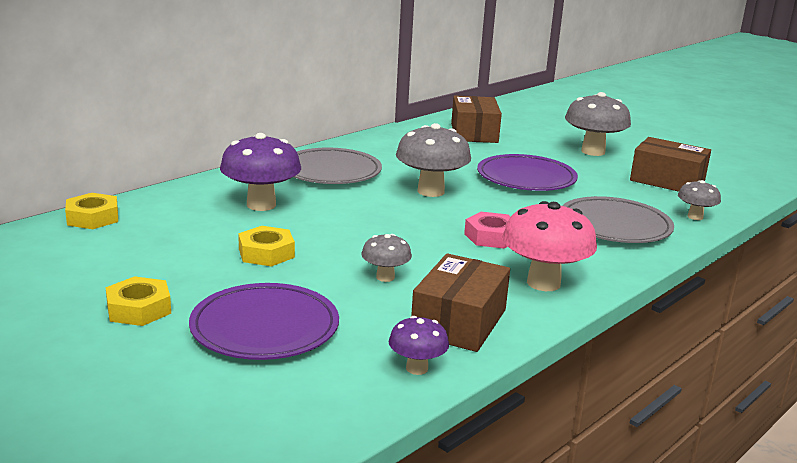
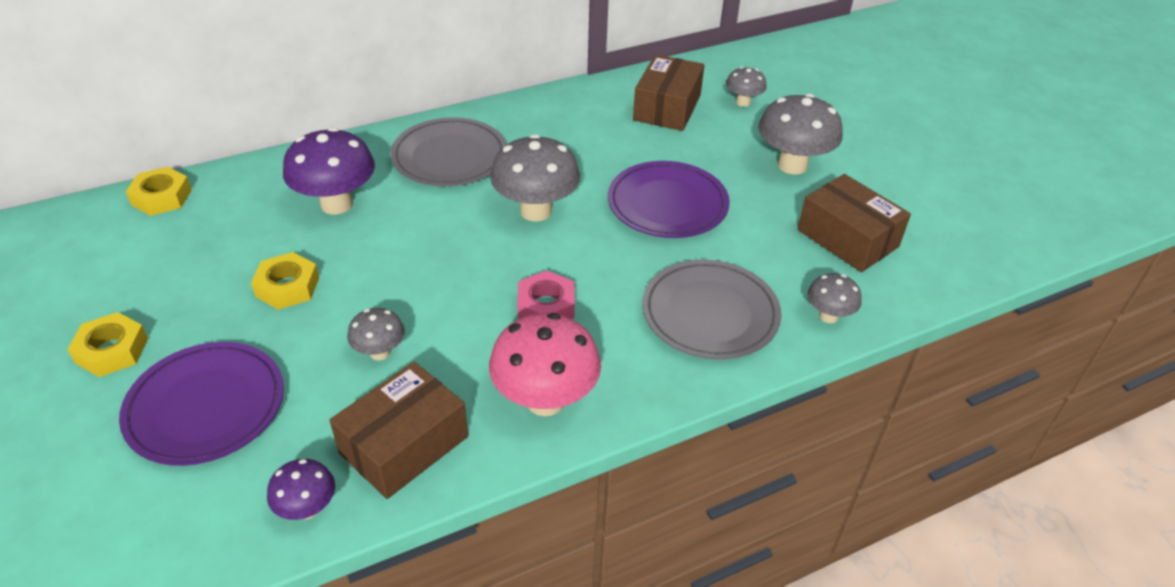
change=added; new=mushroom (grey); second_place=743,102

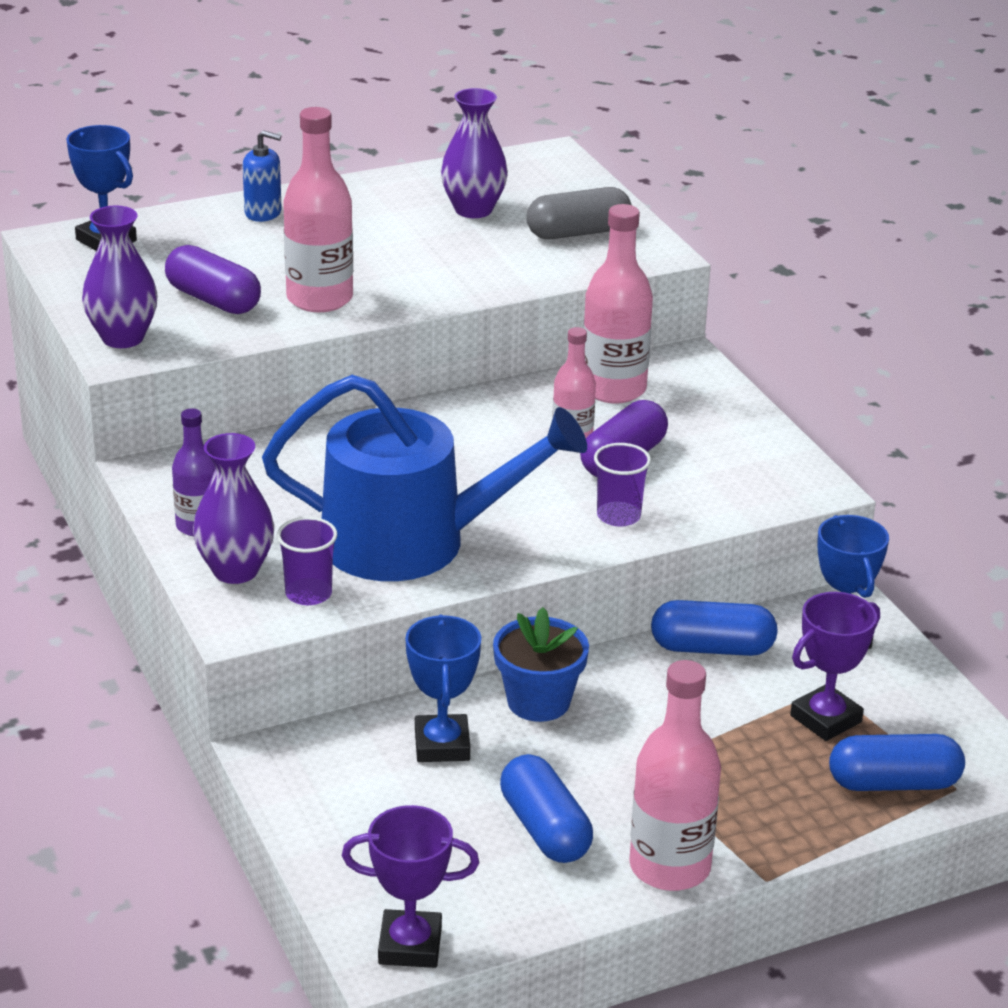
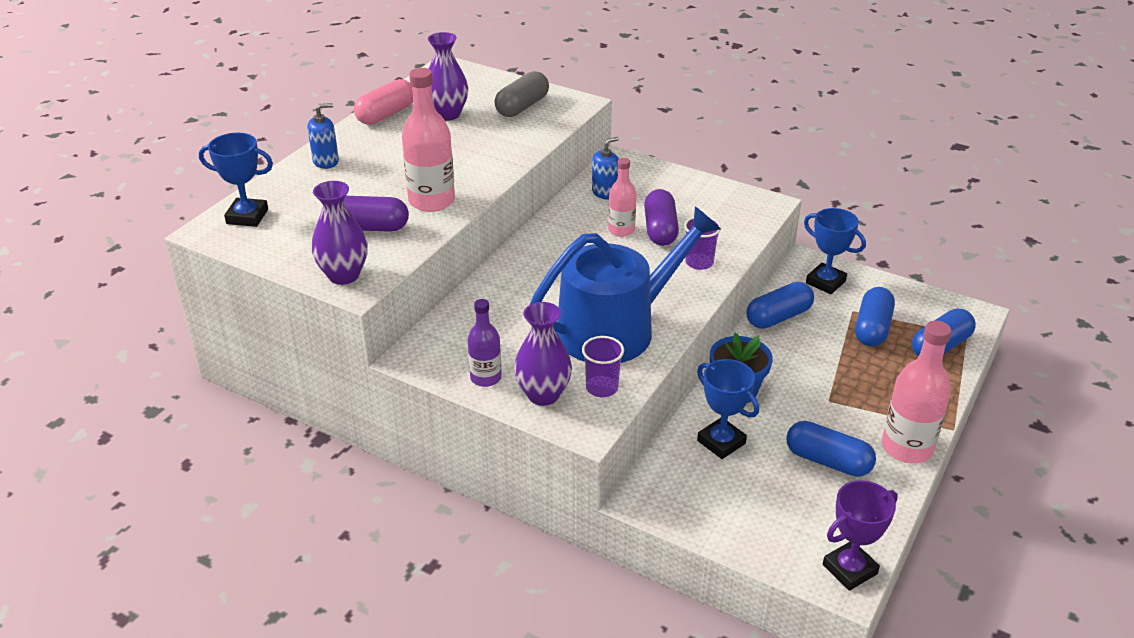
change=added; new=pill shape (rosy); second_place=386,114
change=replaced; old=bottle (rosy); new=soap pump (blue); first_place=613,389; second_place=605,192
change=replaced; old=trophy (royal purple); new=pill shape (blue); first_place=825,719; second_place=872,328

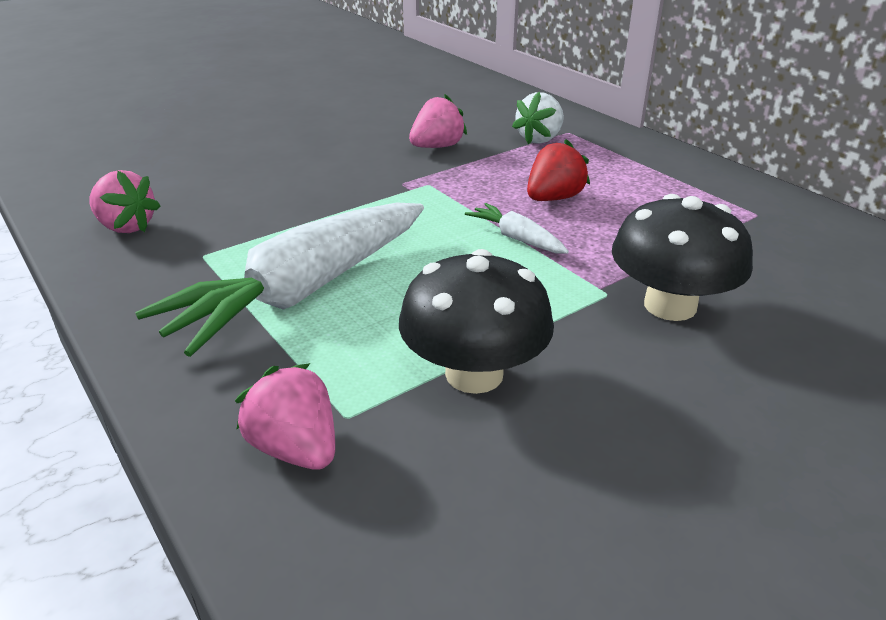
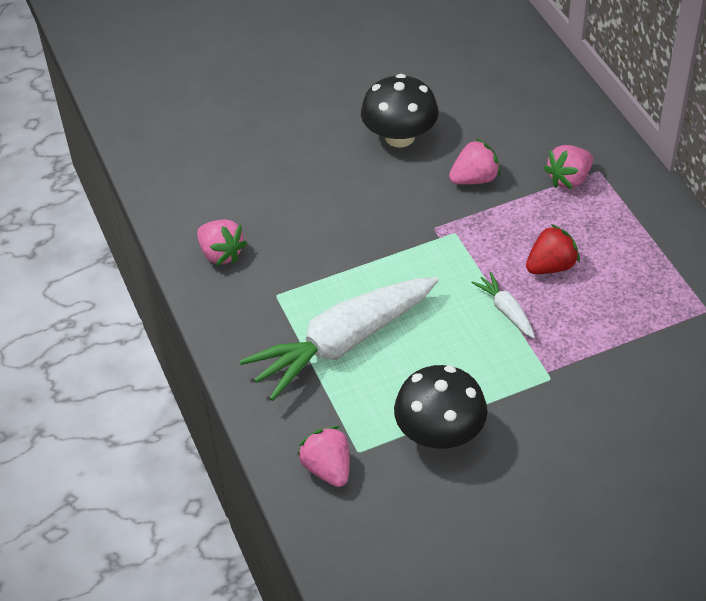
change=moved; old=mushroom (jet-black); first_place=670,305; second_place=399,136
change=recoloured; old=toy strawberry (snow-white); new=toy strawberry (rosy); first_place=540,139; second_place=569,179

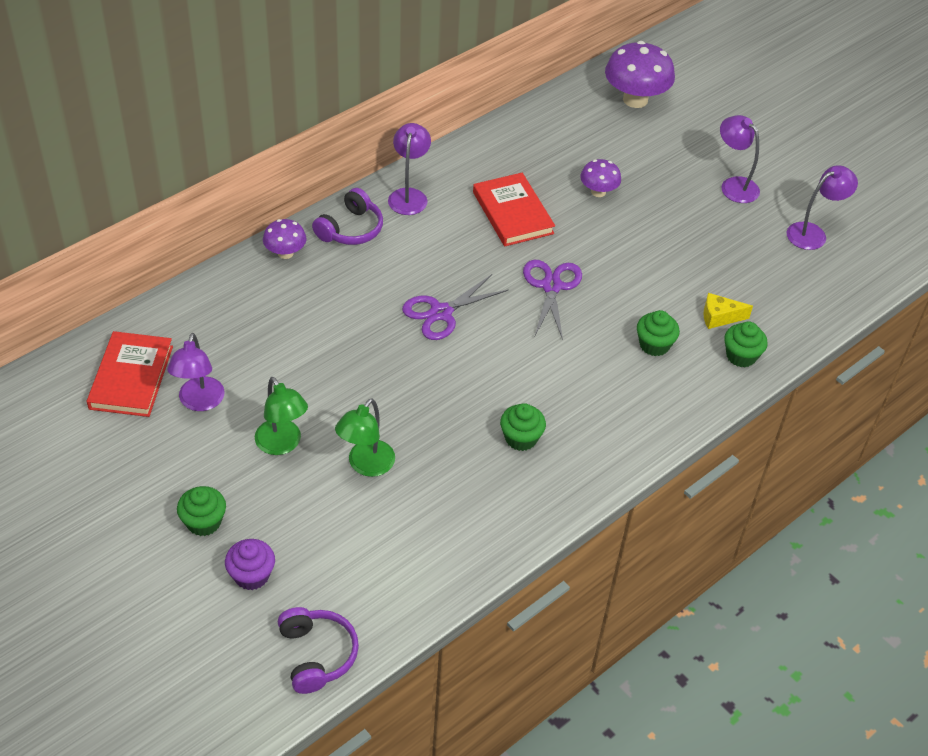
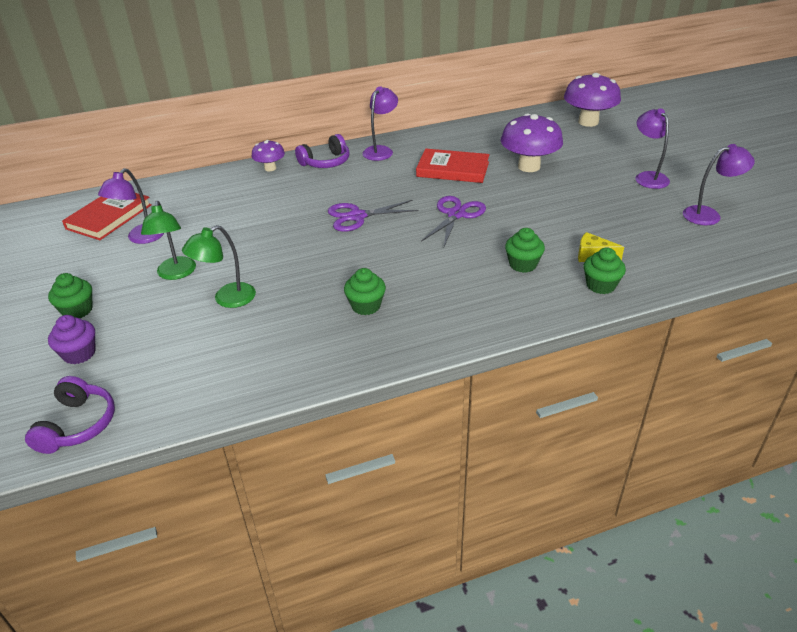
change=turned; old=hardcover (crimson); first_place=513,213; second_place=453,169; degrees=-75
change=resized; old=mushroom (royal purple); first_place=598,192; second_place=529,166; factor=1.81

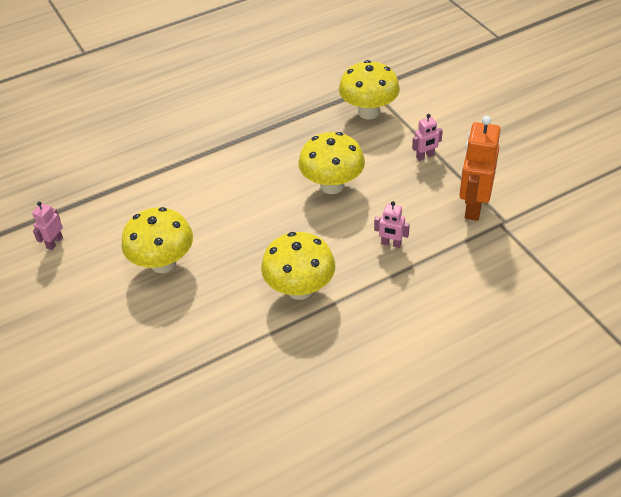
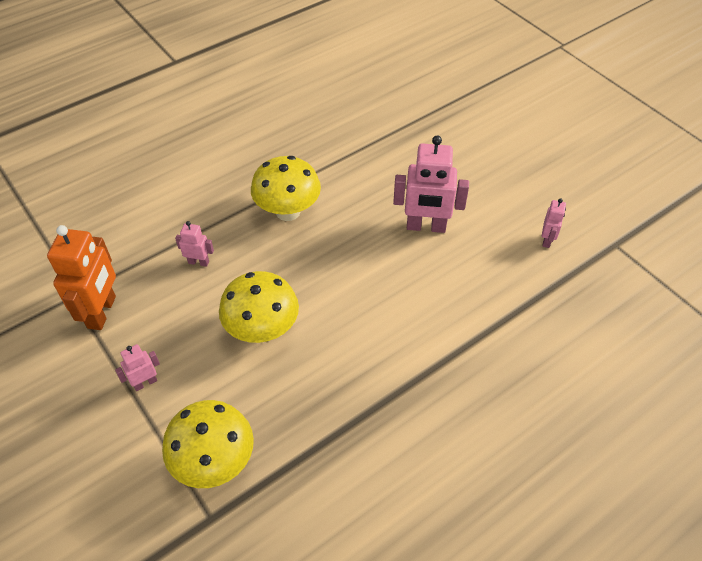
change=replaced; old=mushroom (yellow); new=toy robot (rosy); first_place=163,263; second_place=426,227

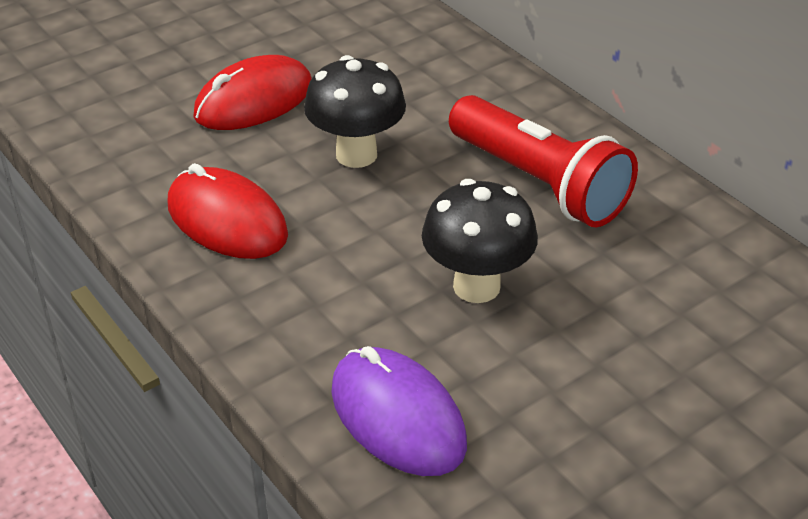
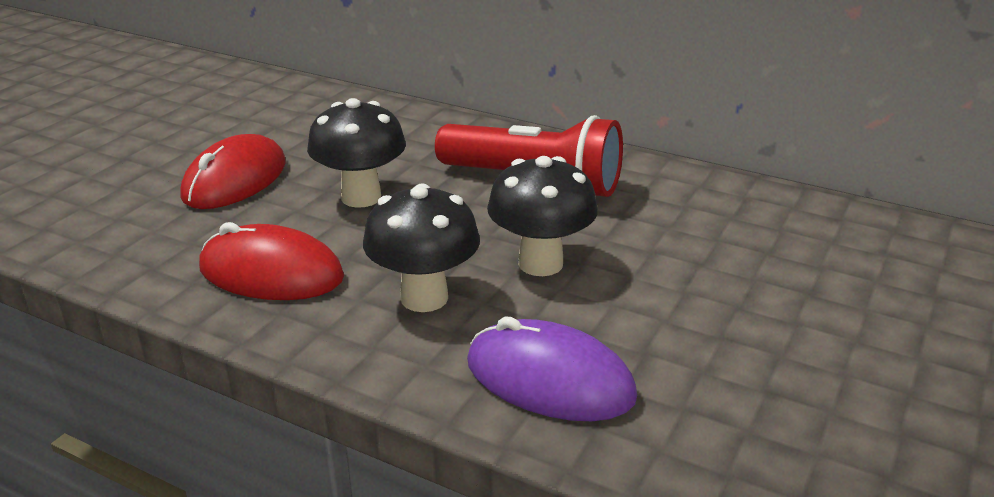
change=added; new=mushroom (jet-black); second_place=424,298

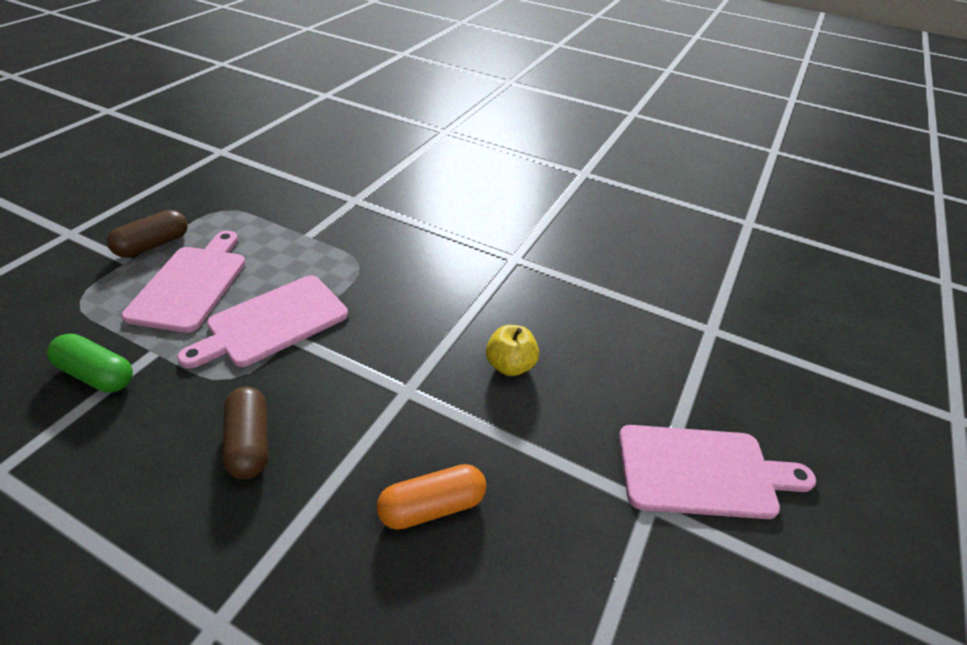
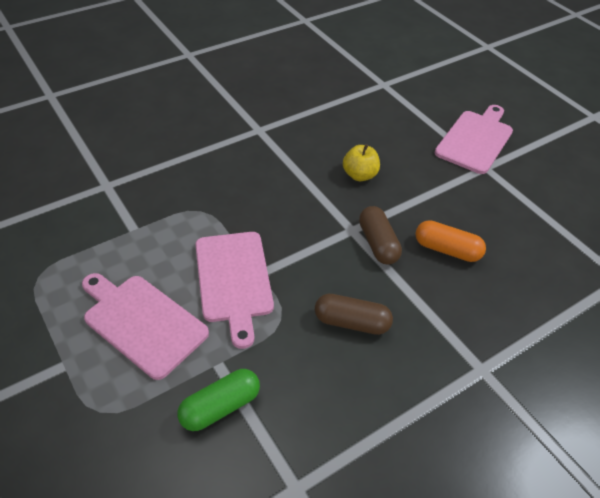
change=moved; old=pill shape (russet); first_place=153,245; second_place=378,243
change=turned; old=pill shape (orange); first_place=432,507; second_place=447,250; degrees=-75

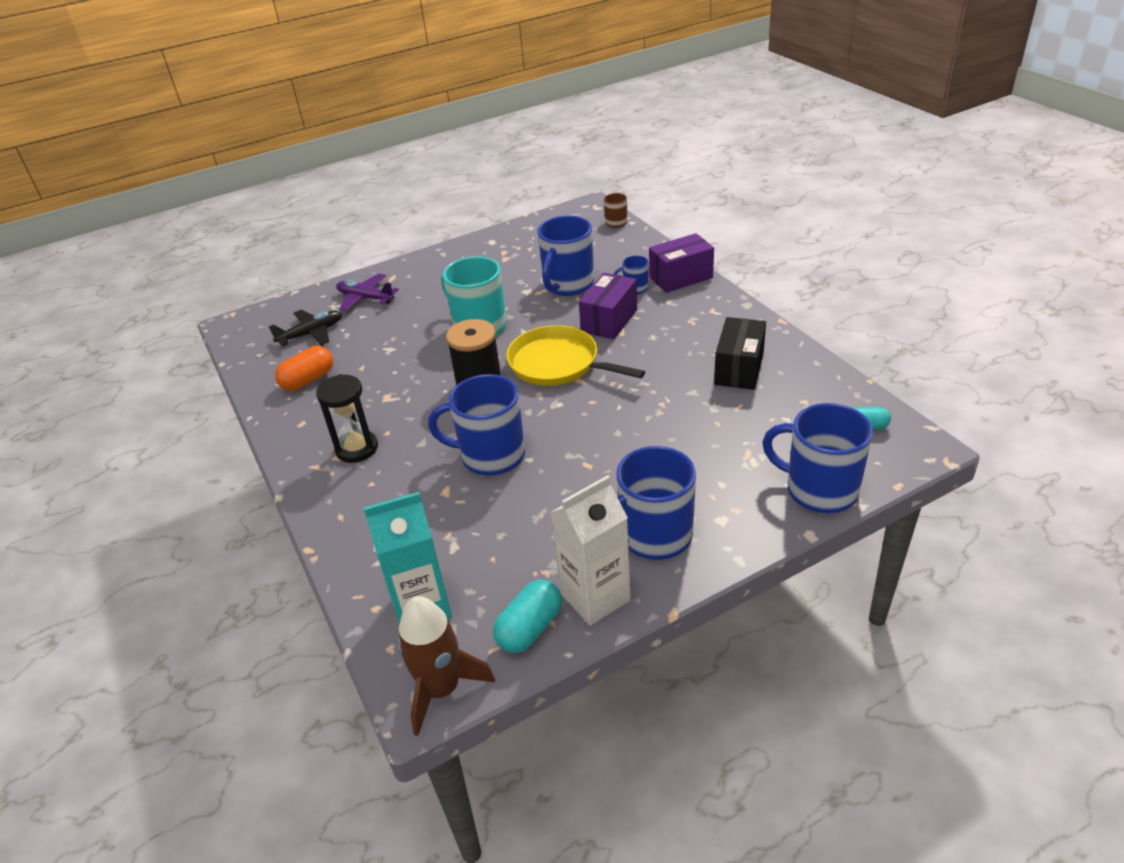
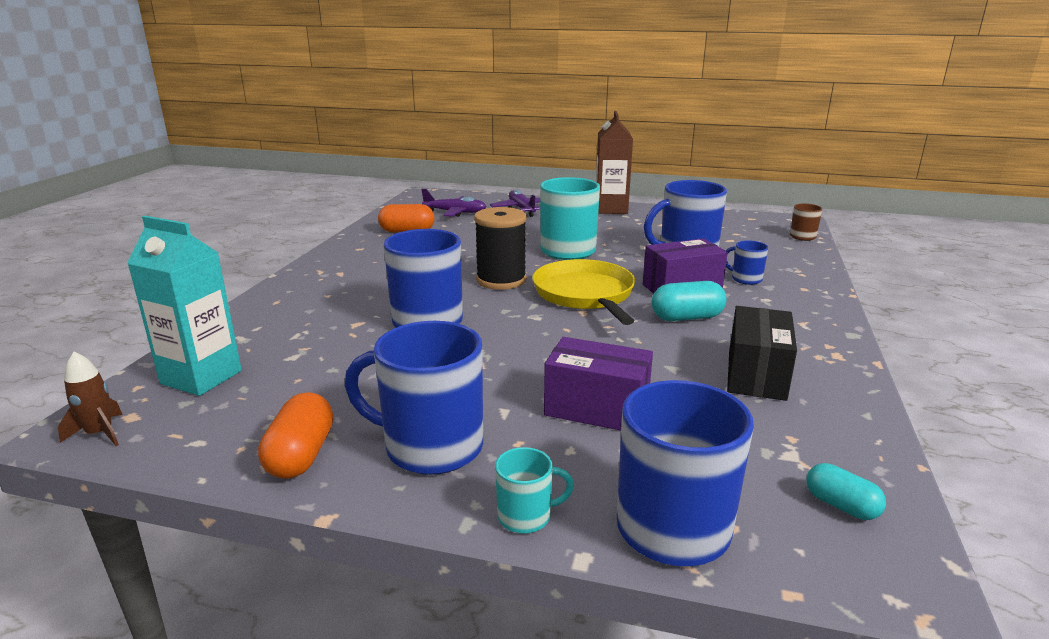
change=resized; old=toy rocket (russet); first_place=441,689; second_place=99,433; factor=0.56
change=replaced; old=carton (snow-white); new=pill shape (orange); first_place=595,597; second_place=301,455
change=recoloured; old=plane (jet-black); new=plane (royal purple); first_place=311,334; second_place=455,212
change=added; new=coffee mug (teal); second_place=526,516
change=moved; old=package (royal purple); first_place=681,277; second_place=596,408
change=added; new=carton (russet); second_place=611,209
change=moved; old=pill shape (teal); first_place=530,628; second_place=687,318
change=turned; old=package (jet-black); first_place=739,368; second_place=756,375; degrees=-45
change=removed; old=sand timer (jet-black); first_place=357,448

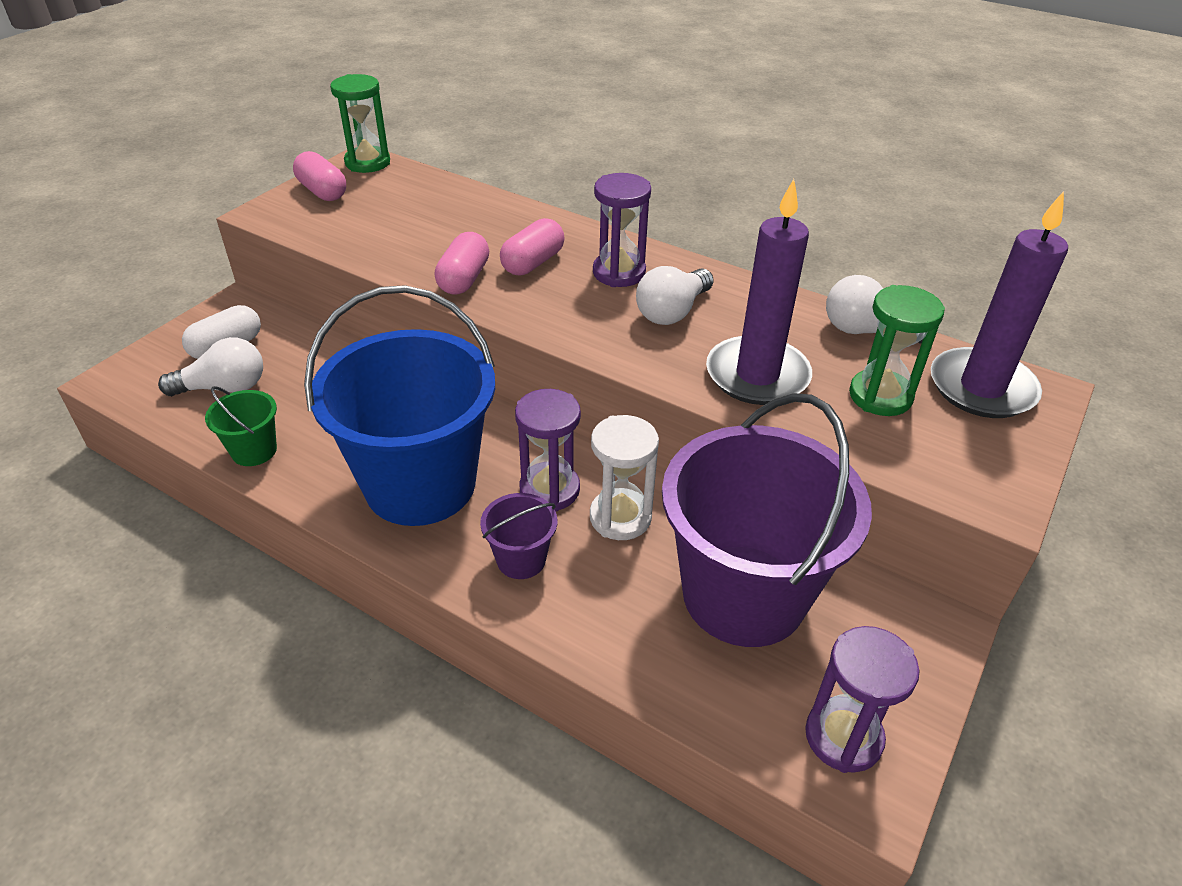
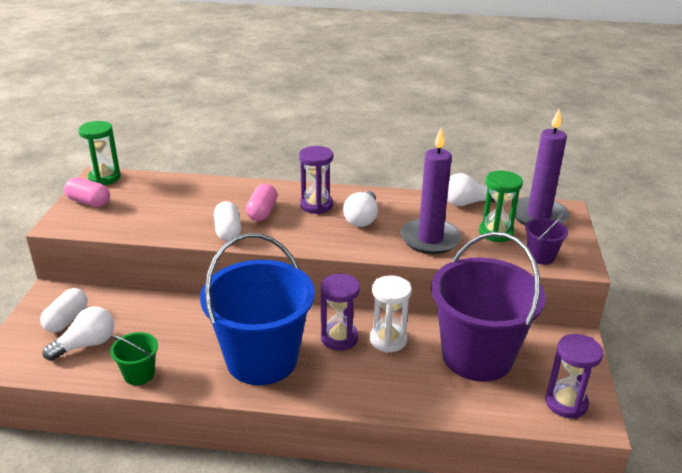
change=recoloured; old=pill shape (rosy); new=pill shape (snow-white); first_place=464,279; second_place=228,231
change=moved; old=sand bucket (royal purple); first_place=521,559; second_place=541,256

